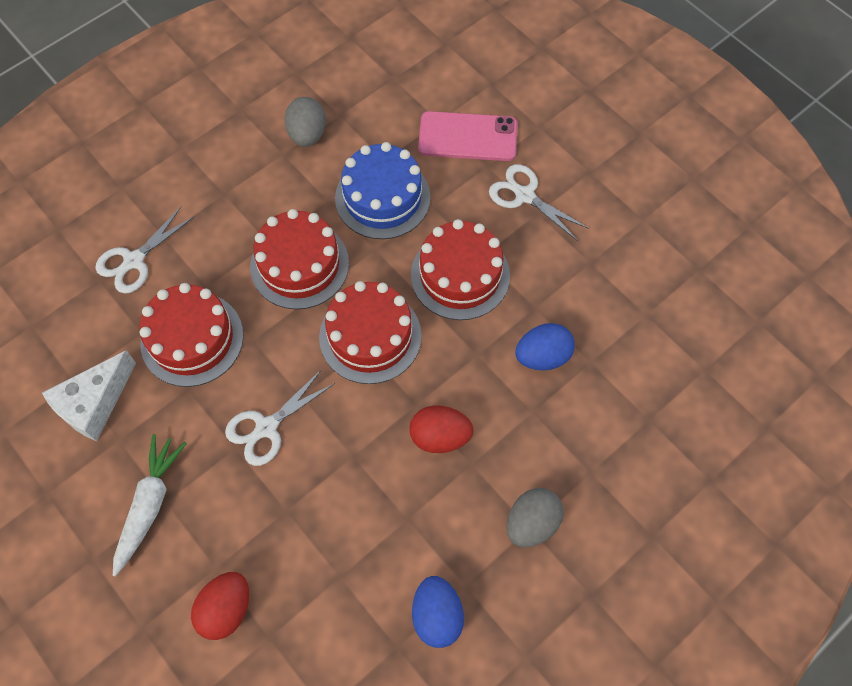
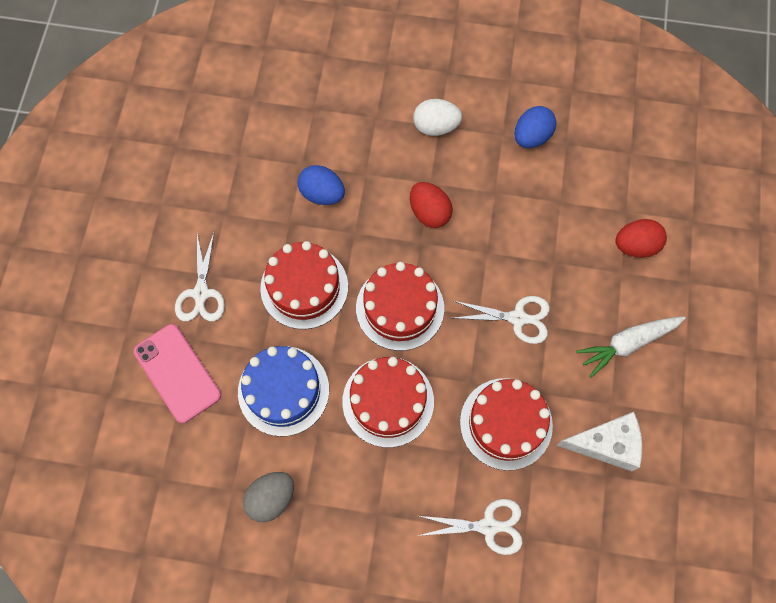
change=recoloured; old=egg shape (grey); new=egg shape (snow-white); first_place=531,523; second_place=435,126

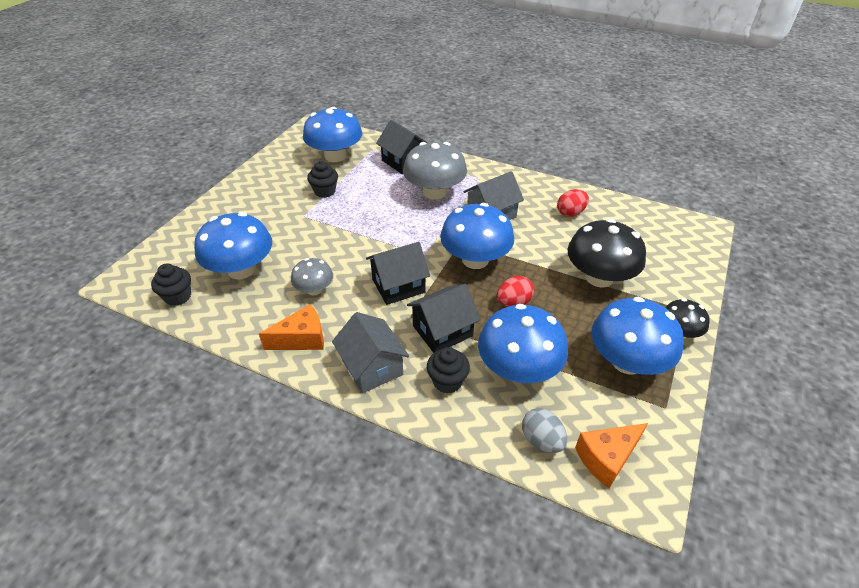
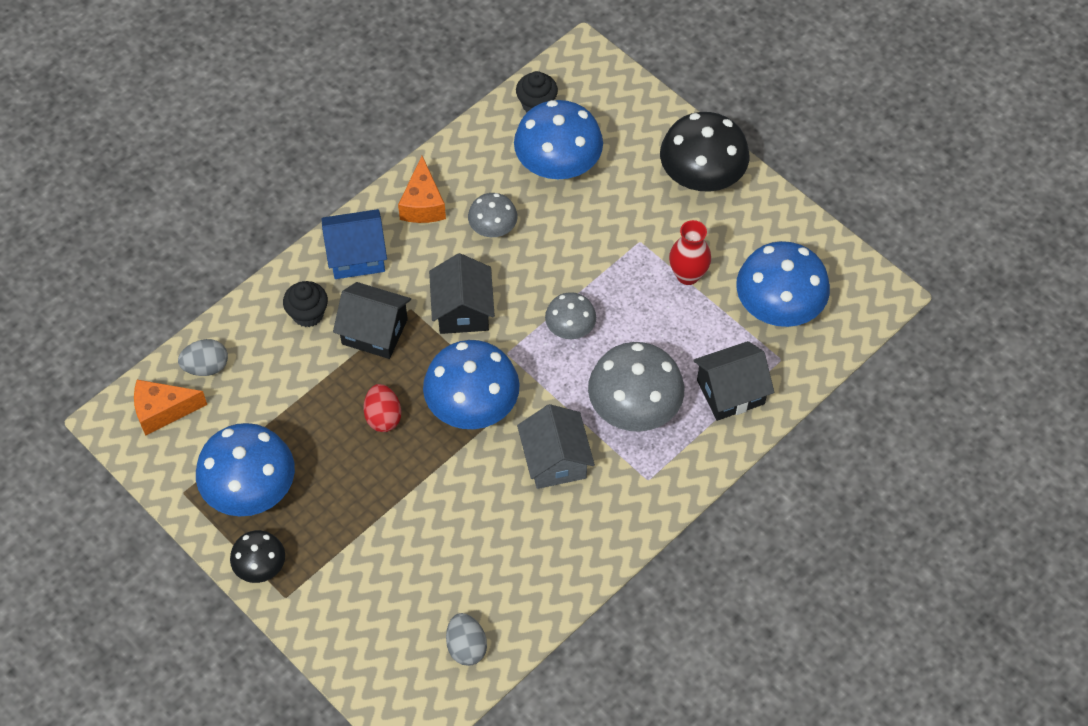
change=turned; old=piece of cheese (orange); first_place=606,458; second_place=163,411; degrees=-90
change=recoloured; old=house (grey); new=house (blue); first_place=372,367; second_place=356,256
change=turned; old=house (jet-black); first_place=442,331; second_place=374,331; degrees=-60
change=added; new=egg shape (grey); second_place=466,647
change=added; new=mushroom (grey); second_place=570,328
change=moved; old=mushroom (jet-black); first_place=599,277; second_place=701,176
change=replaced; old=fairy cake (jet-black); new=vase (crimson); first_place=325,191; second_place=688,275
change=removed; old=mushroom (blue); first_place=518,369
change=removed; old=egg shape (crimson); first_place=570,213

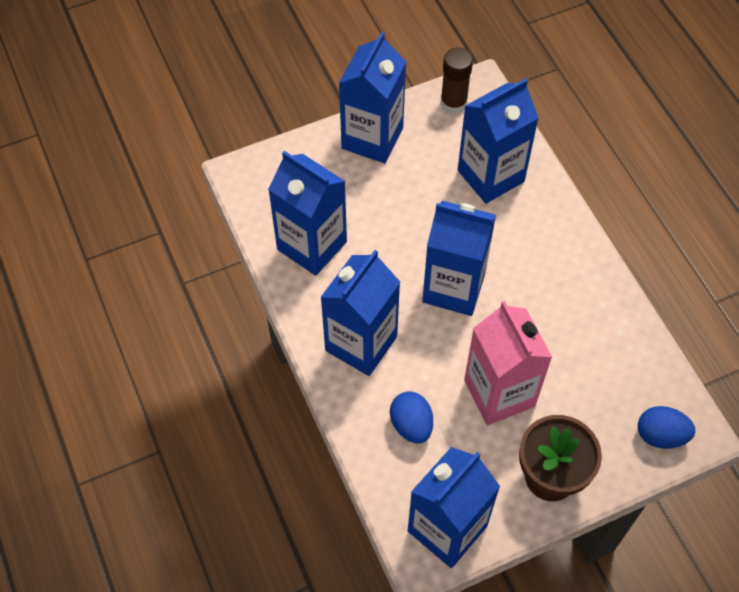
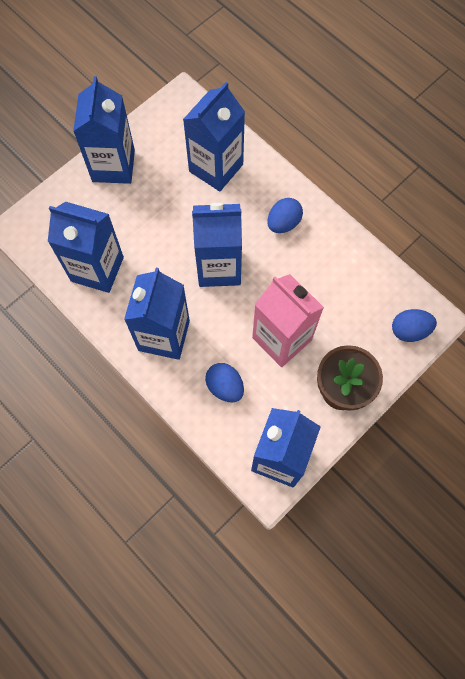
change=added; new=egg shape (blue); second_place=283,223
change=removed; old=stick of glue (russet); first_place=453,103

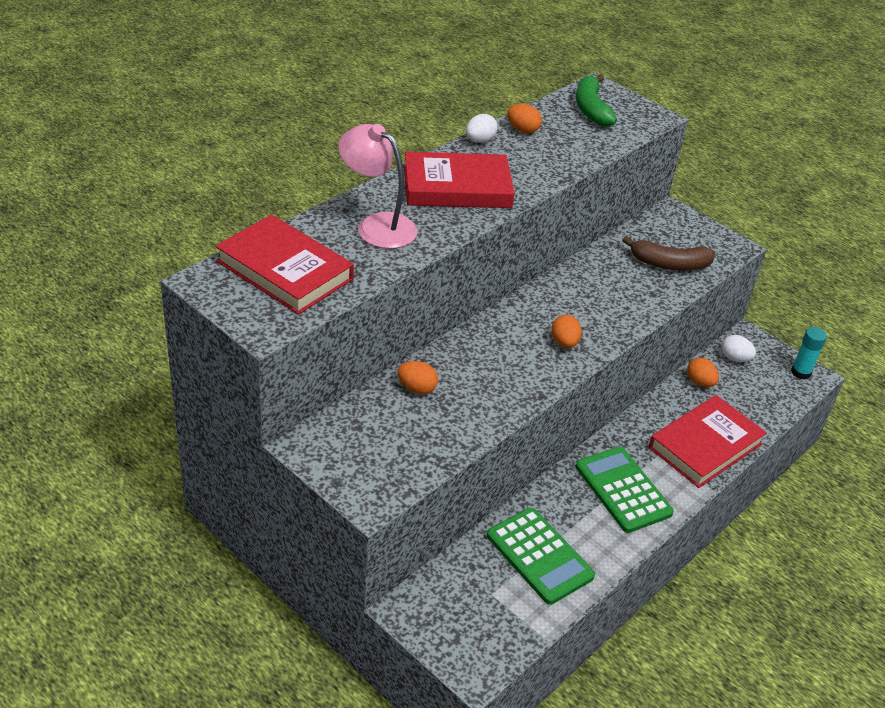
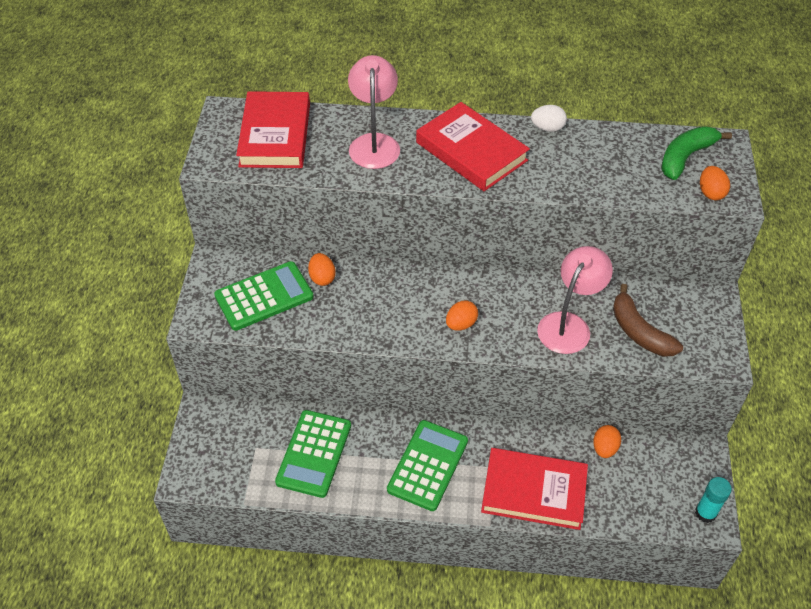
change=added; new=adding machine (emerald); second_place=264,296
change=added; new=lamp (rosy); second_place=569,324
change=moved; old=egg shape (orange); first_place=522,130; second_place=710,193
change=removed; old=egg shape (snow-white); first_place=735,358

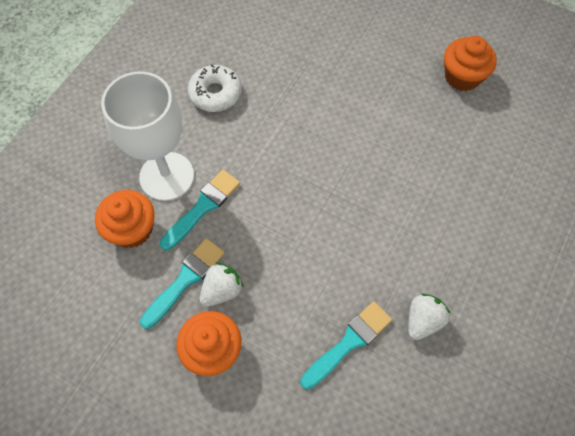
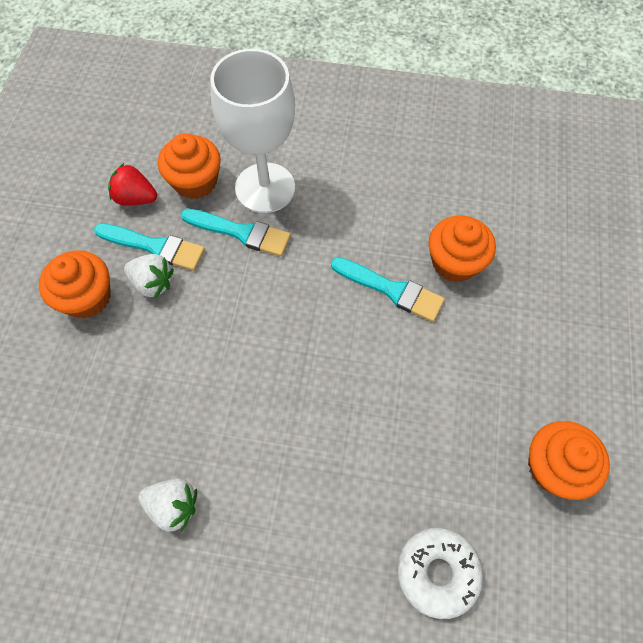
change=added; new=toy strawberry (crimson); second_place=136,198
change=moved; old=brush (teal); first_place=349,342; second_place=391,290
change=moved; old=donut (snow-white); first_place=215,93; second_place=437,572
change=added; new=fairy cake (orange); second_place=454,262

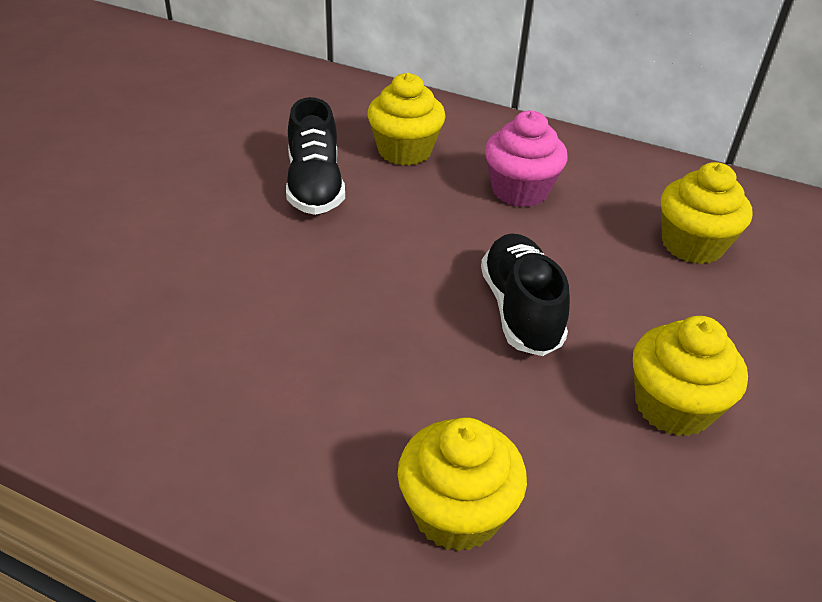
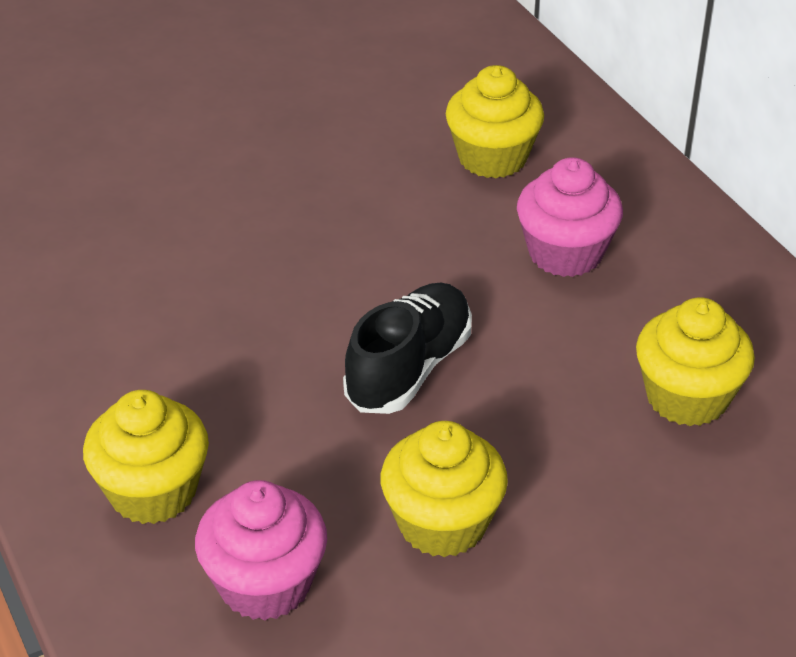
change=added; new=fairy cake (rosy); second_place=265,584
change=removed; old=shoe (jet-black); first_place=315,186

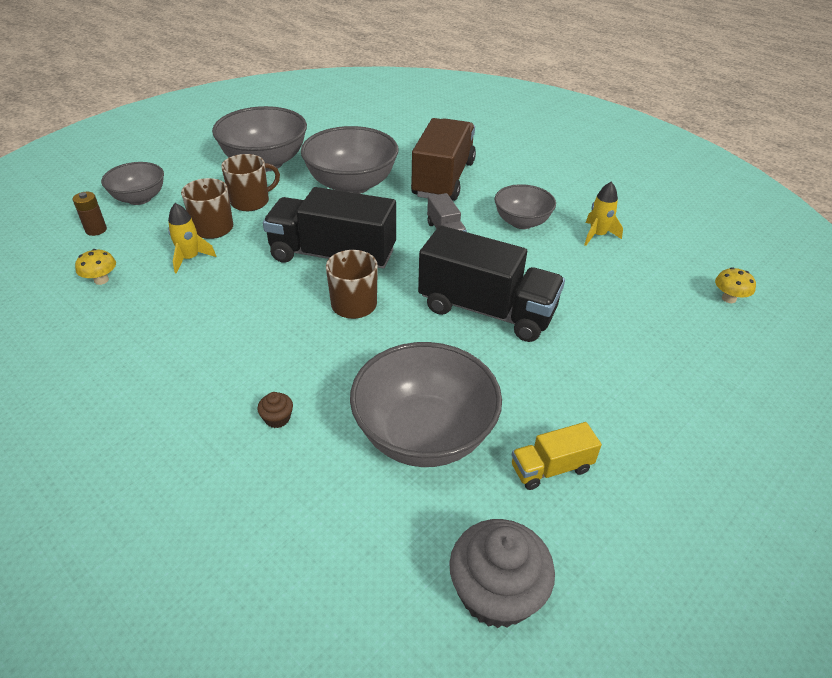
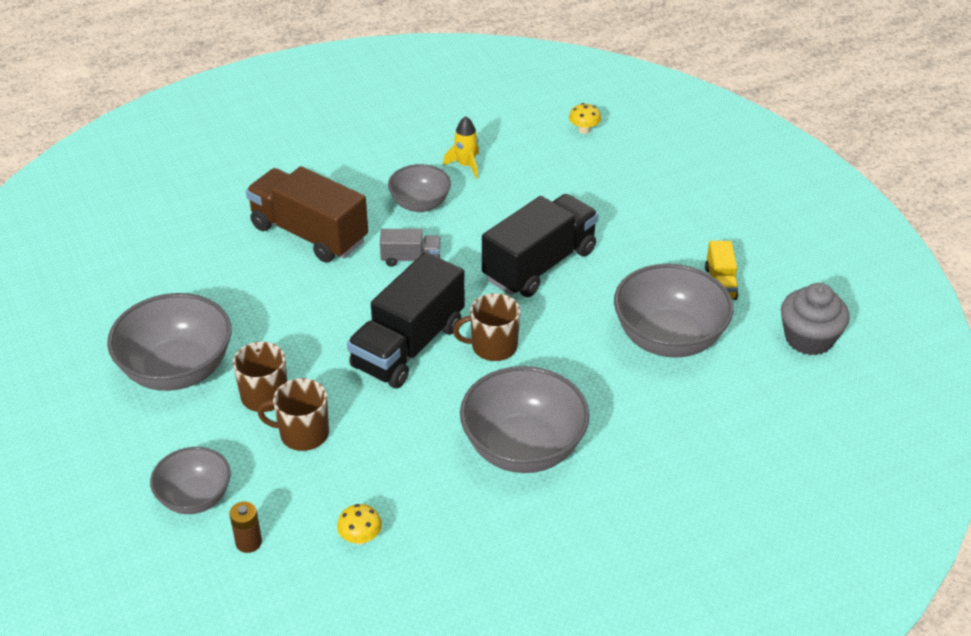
change=moved; old=bowl (grey); first_place=351,185; second_place=523,448
change=removed; old=toy rocket (yellow); first_place=190,258
change=removed; old=fairy cake (russet); first_place=277,418

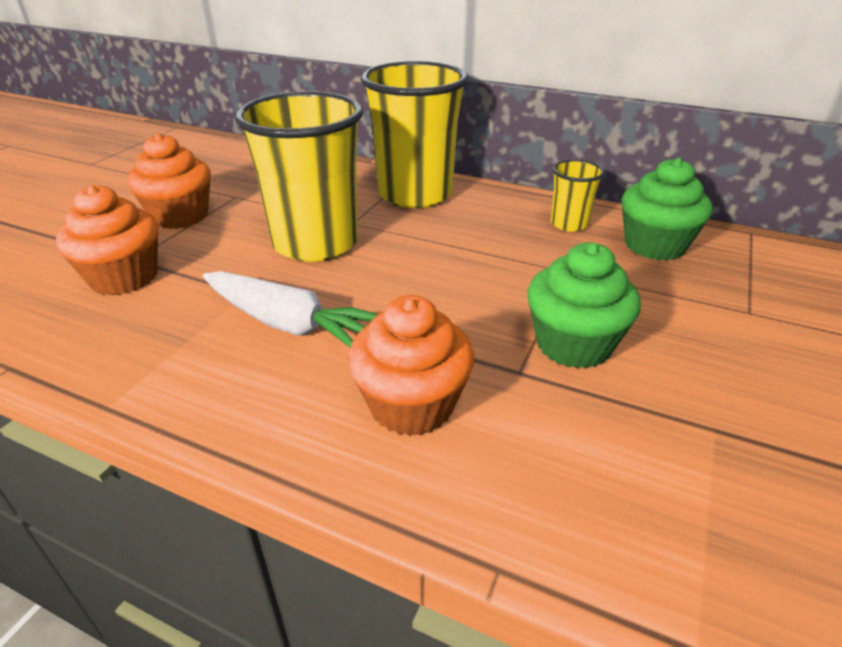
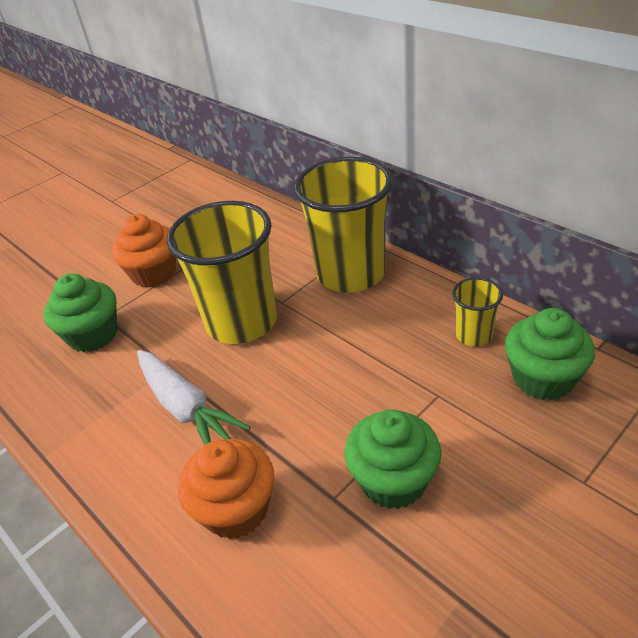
change=recoloured; old=fairy cake (orange); new=fairy cake (emerald); first_place=124,277; second_place=93,335

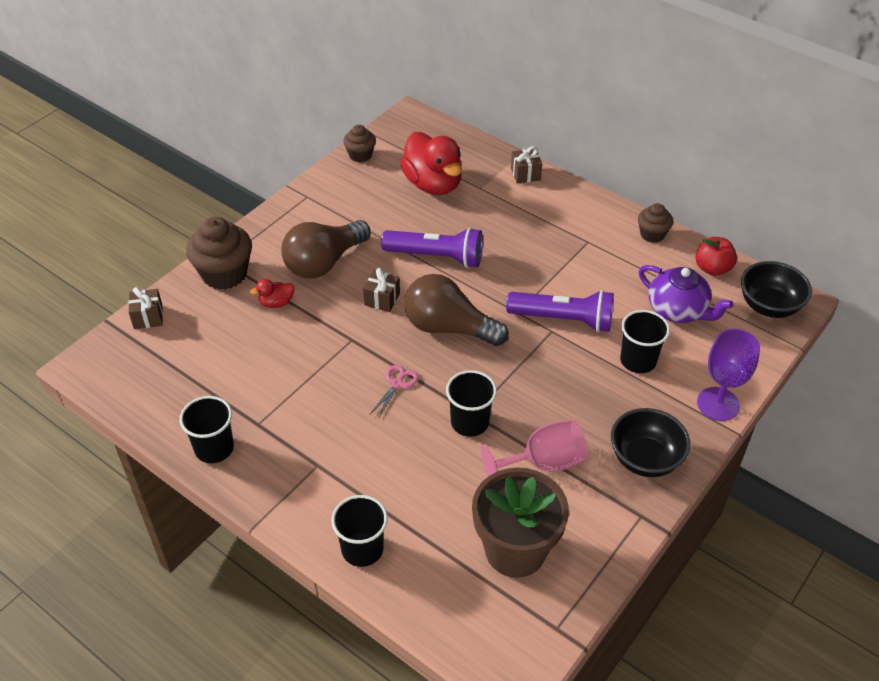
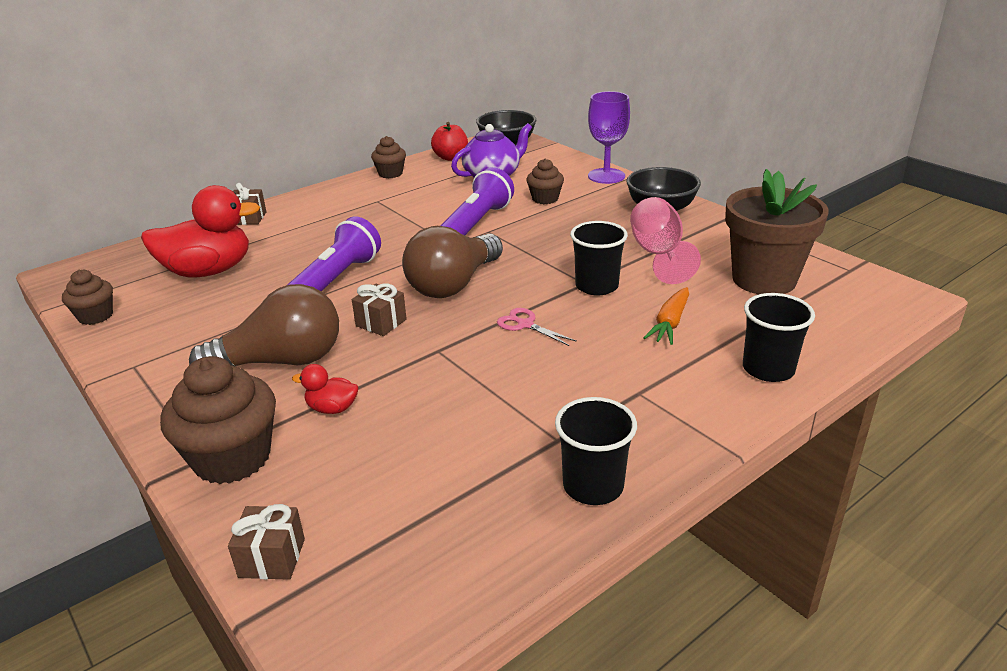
change=turned; old=light bulb (russet); first_place=324,262; second_place=282,361; degrees=-75
change=turned; old=toy duck (crimson); first_place=276,303; second_place=332,408; degrees=105
change=replaced; old=beaker (jet-black); new=fairy cake (russet); first_place=638,360; second_place=545,199
change=added; new=toy carrot (orange); second_place=670,323

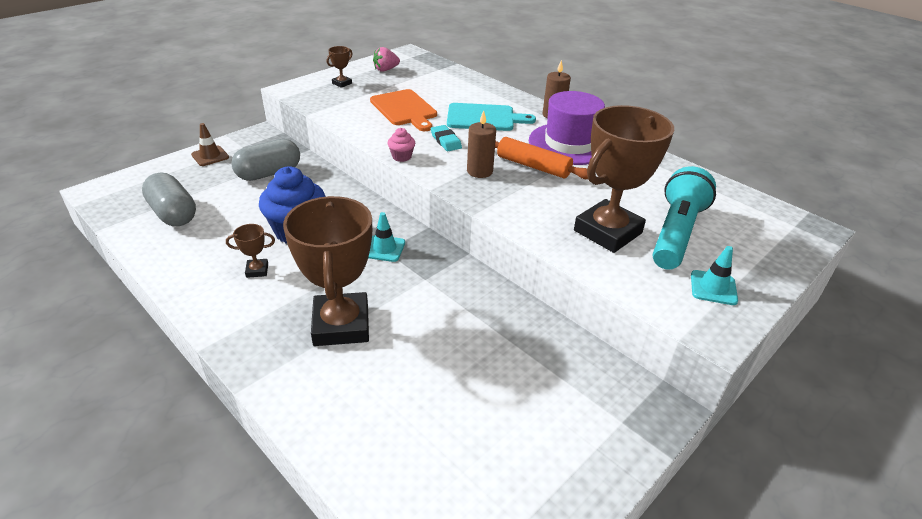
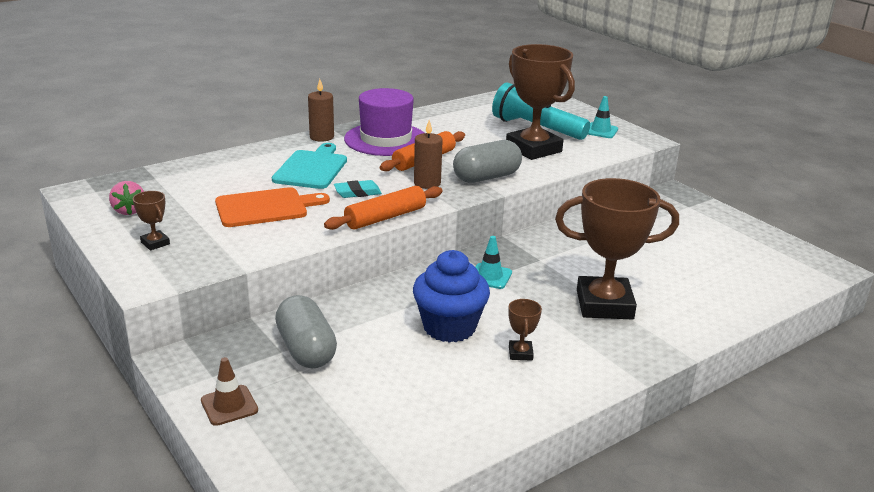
change=replaced; old=fairy cake (rosy); new=pastry roller (orange); first_place=401,157; second_place=385,217
change=moved; old=pill shape (grey); first_place=173,213; second_place=486,177

